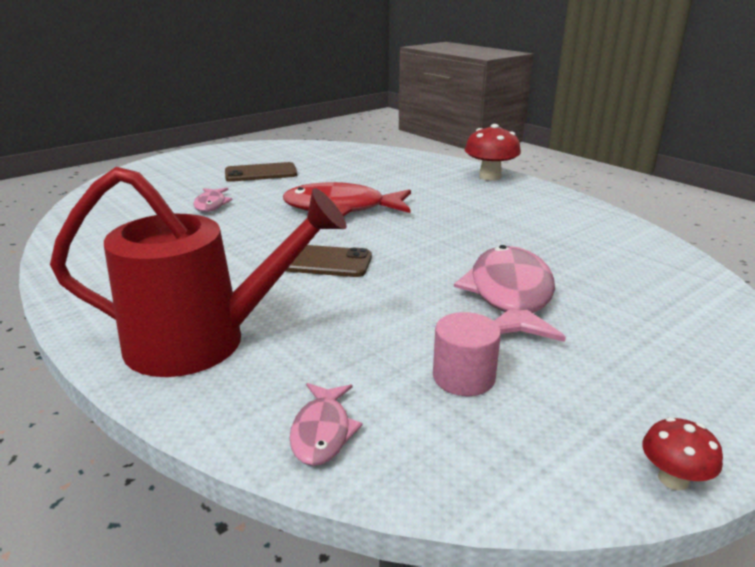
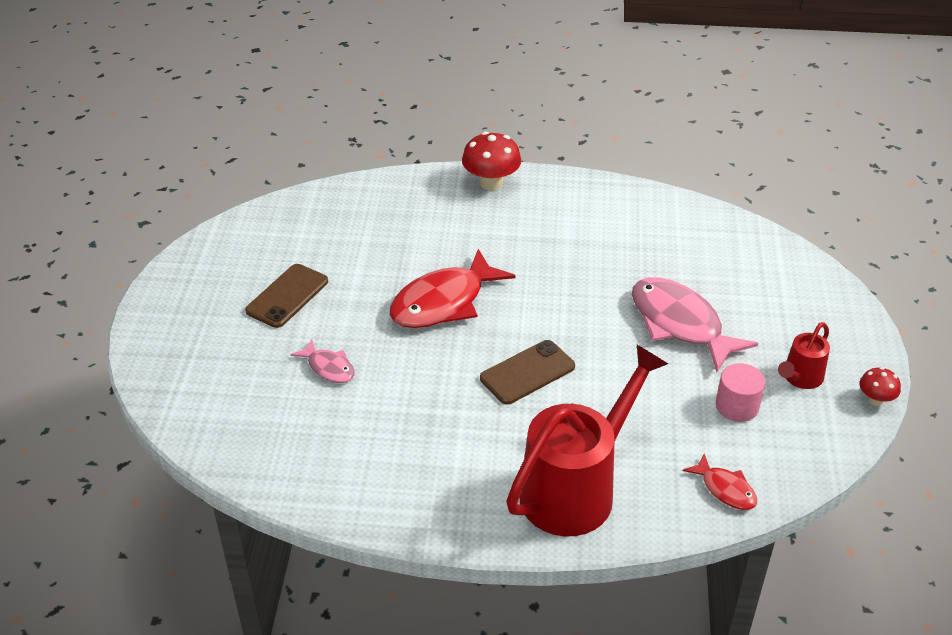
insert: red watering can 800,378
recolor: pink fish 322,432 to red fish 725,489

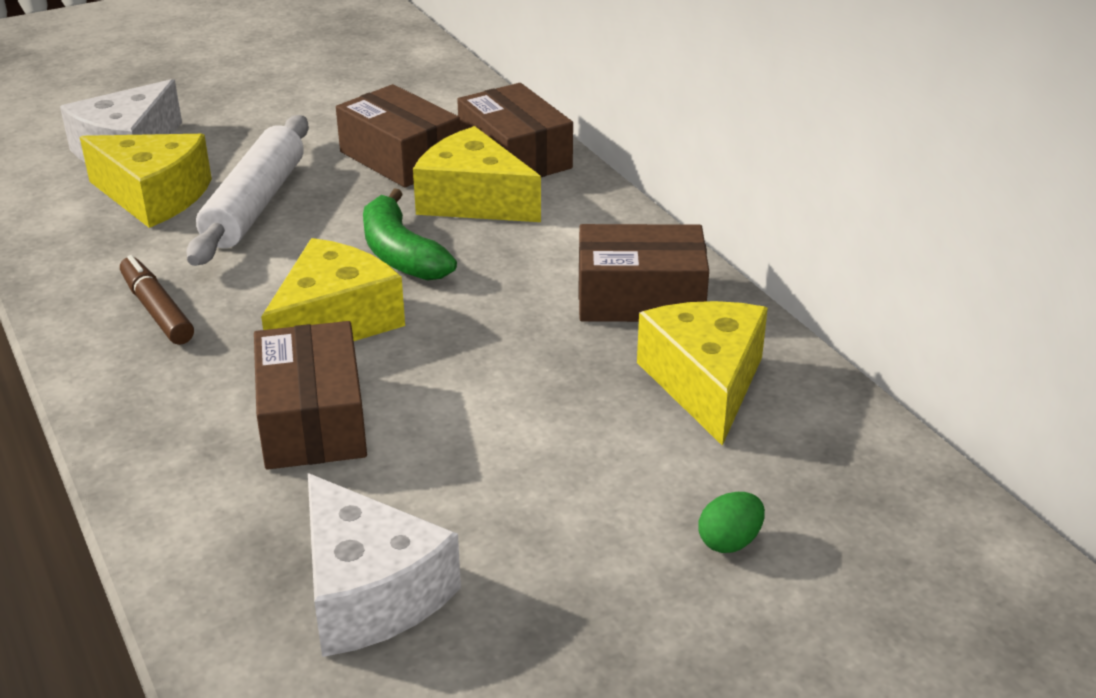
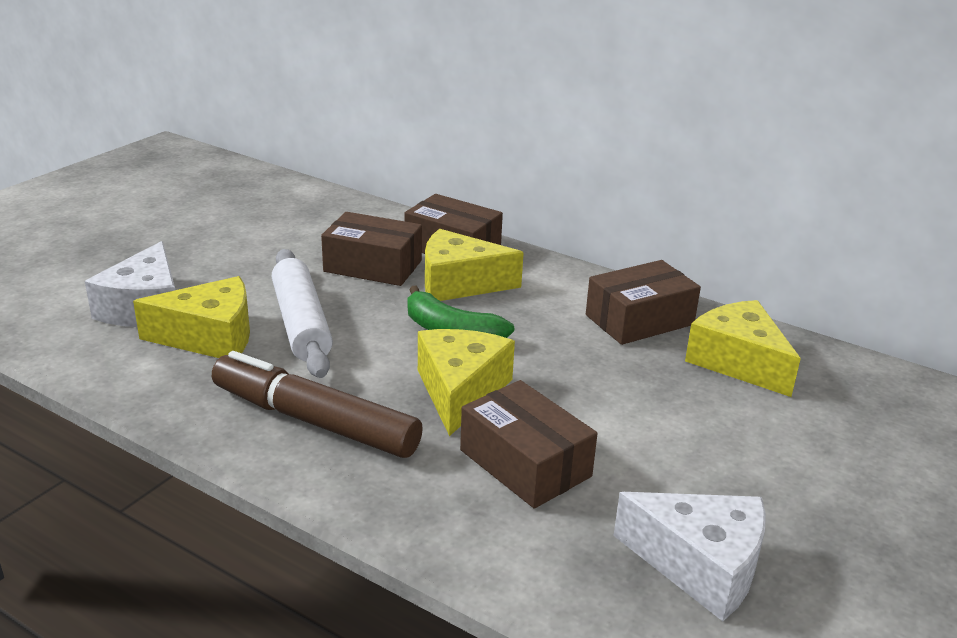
delete: green egg 729,542
resize: brown marker 157,310 = 314,421 x1.82

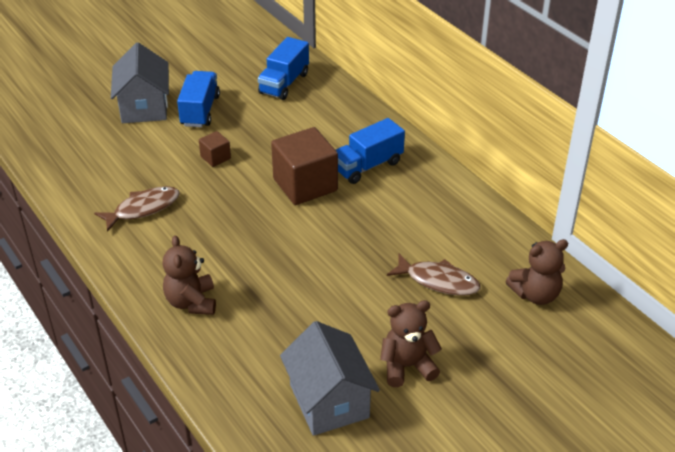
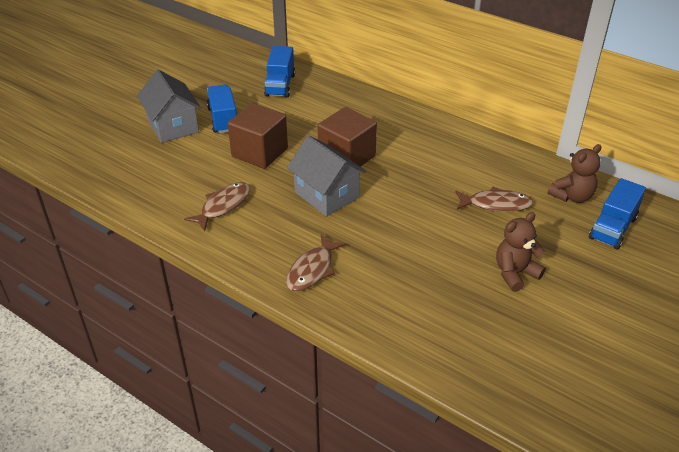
move: grey house 329,401 to 326,195; blue truck 367,166 to 612,228
replace: brown teddy bear 191,302 to brown fish 312,270
resize: brown cube 215,157 = 259,152 x2.12

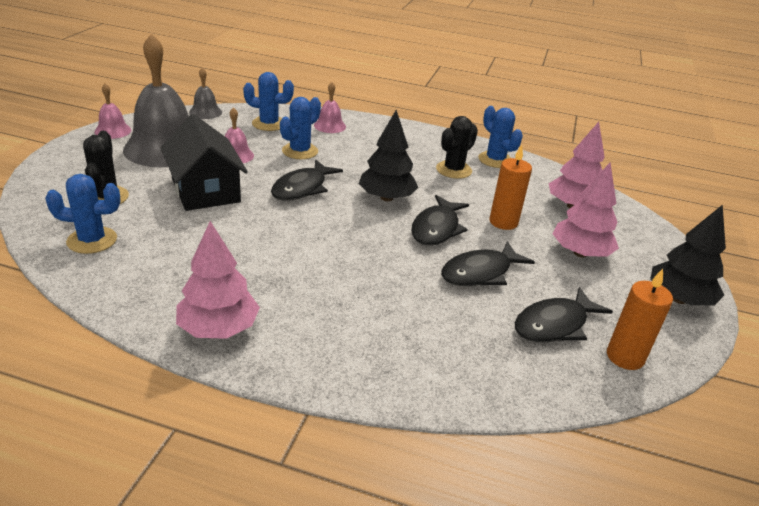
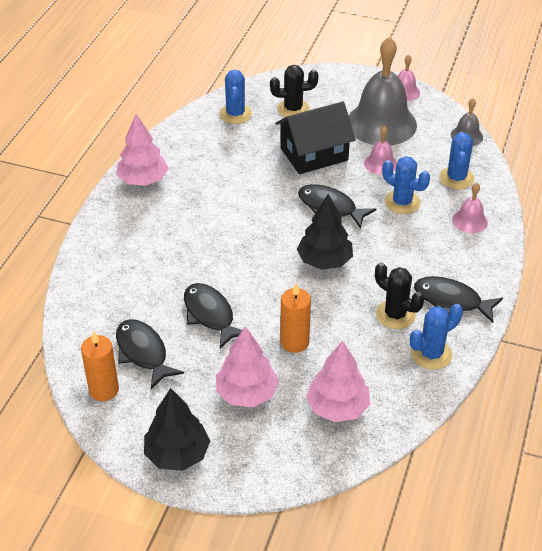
move: black fish 437,228 to 451,301

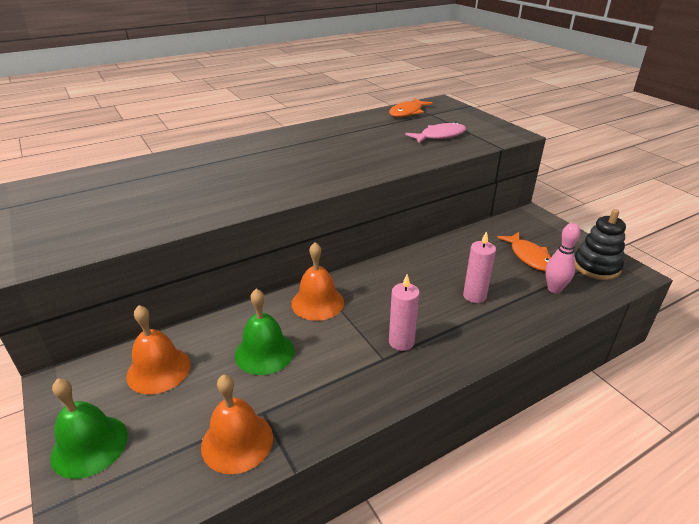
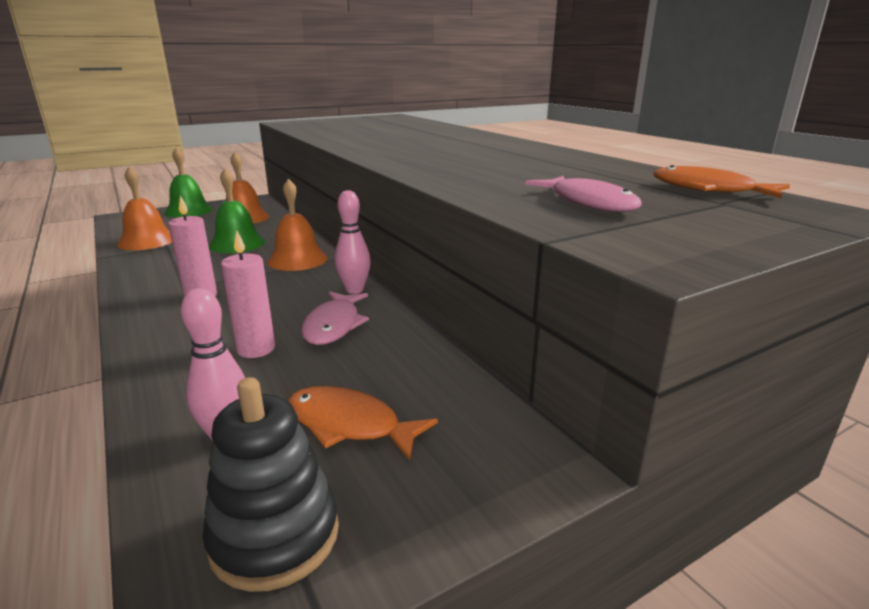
insert: pink fish 334,325; pink bowling pin 354,290
rotate: orange fish 529,257 = 349,425 45 degrees clockwise

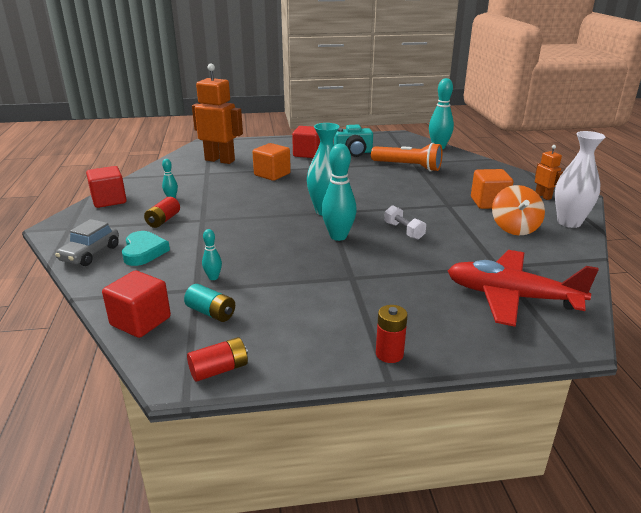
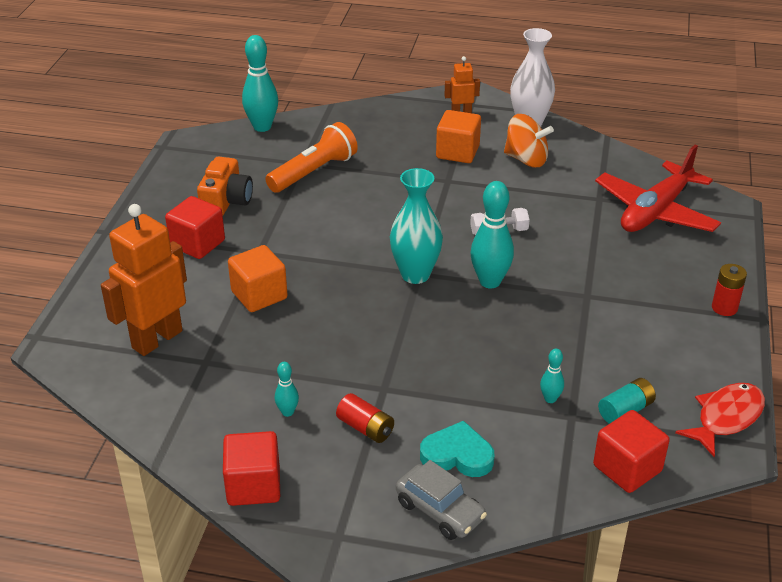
replace: red battery 219,370 to red fish 726,418
recolor: turquoise camera 353,152 to orange camera 226,201

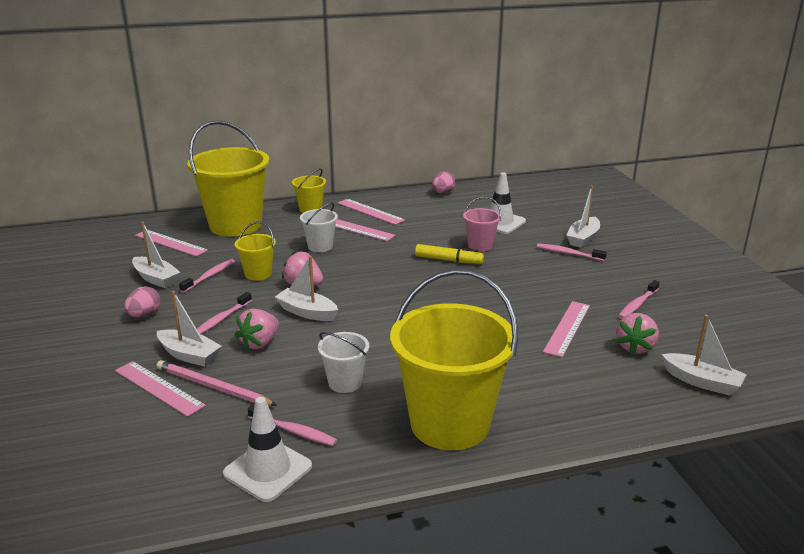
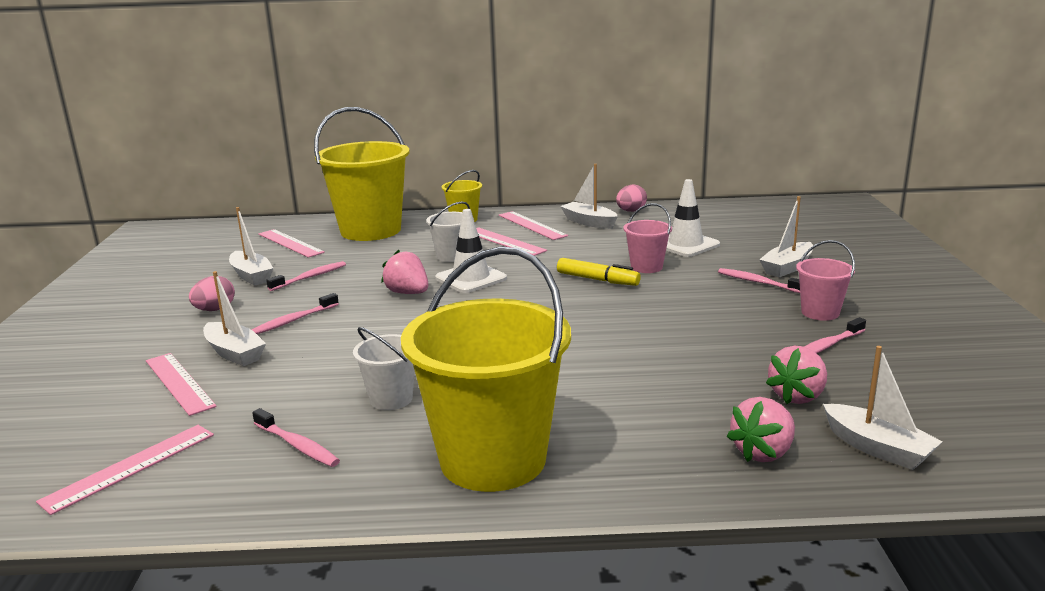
delete: pink pencil 212,387; yellow bucket 258,274
insert: pink bucket 820,312
move: white traffic cone 267,470 to 471,278; pink strawberry 260,343 to 763,452; white boat 307,312 to 589,222; pink ruler 567,328 to 130,467

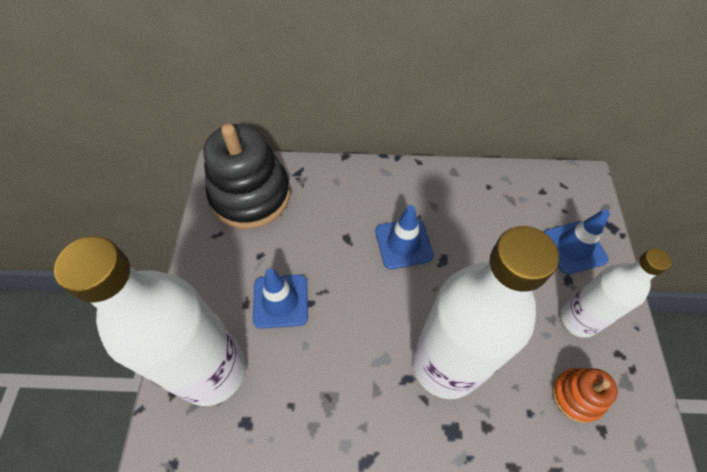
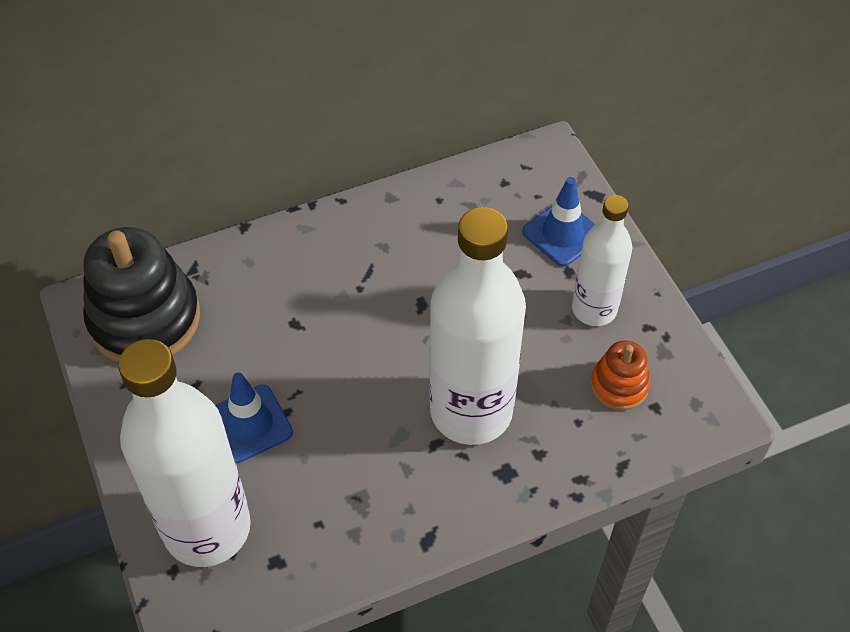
delete: blue traffic cone 403,243

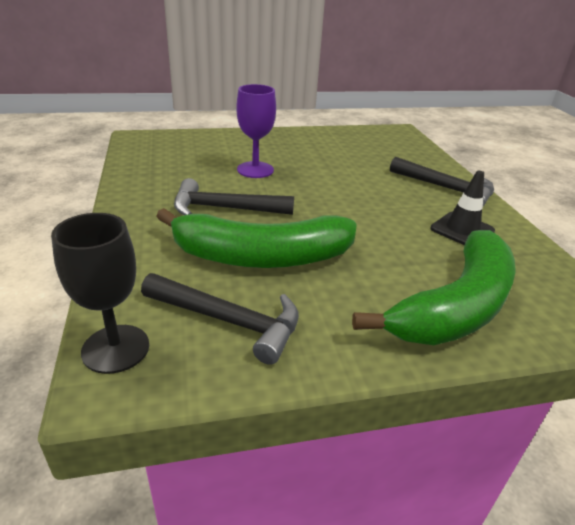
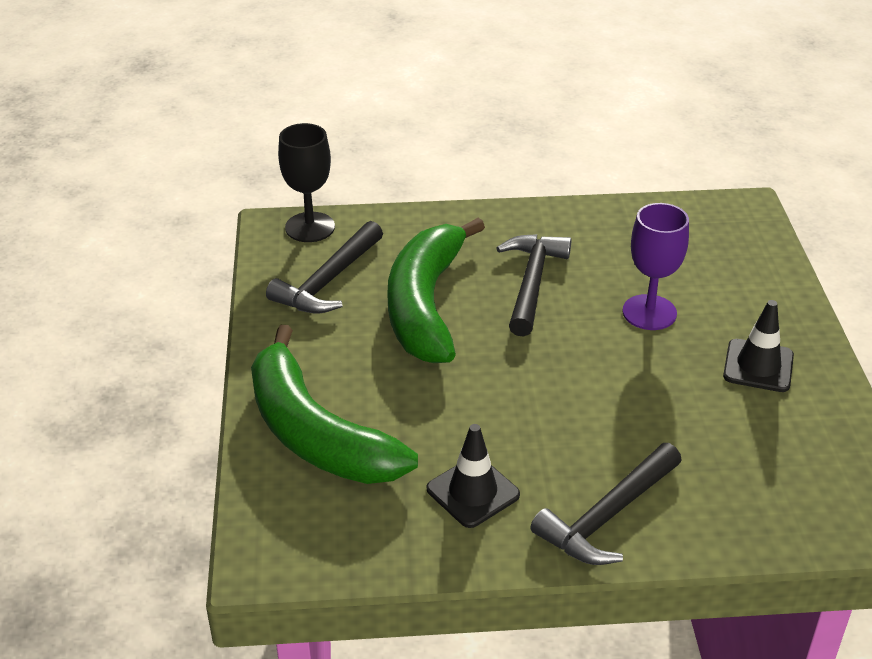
insert: black traffic cone 758,366

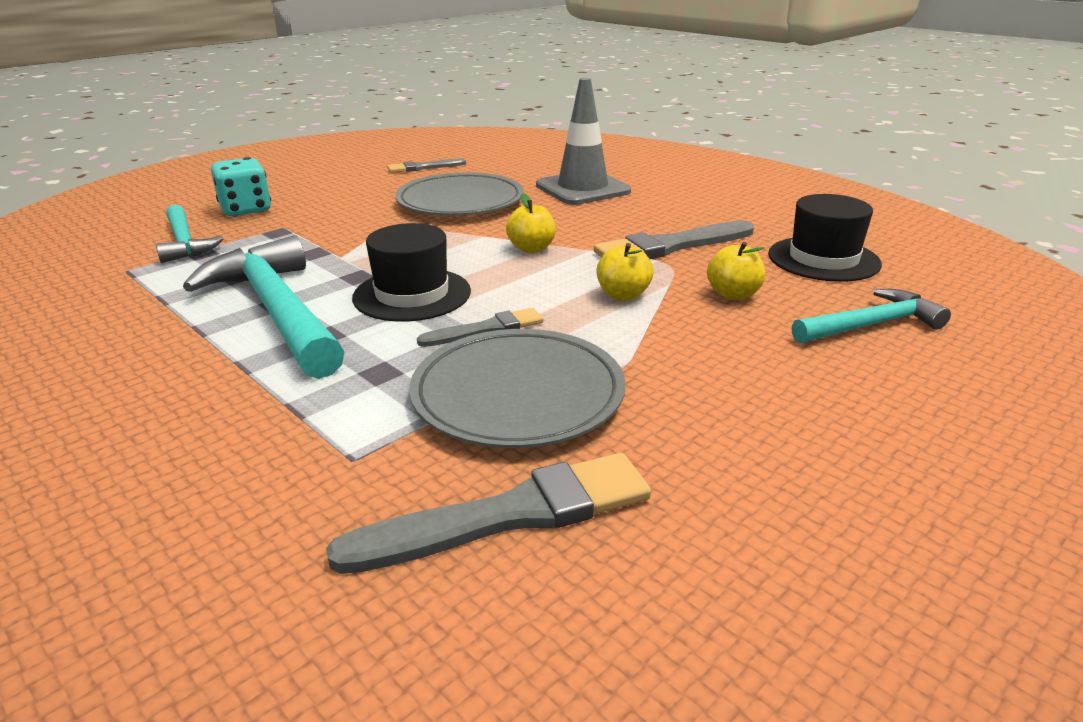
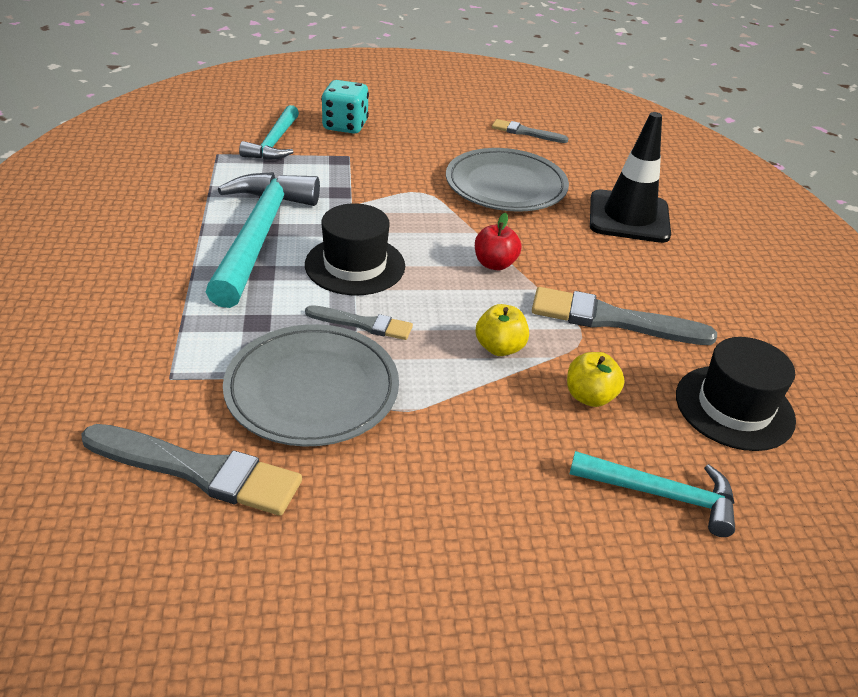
recolor: yellow apple 531,248 to red apple 494,264; grey traffic cone 582,189 to black traffic cone 629,217

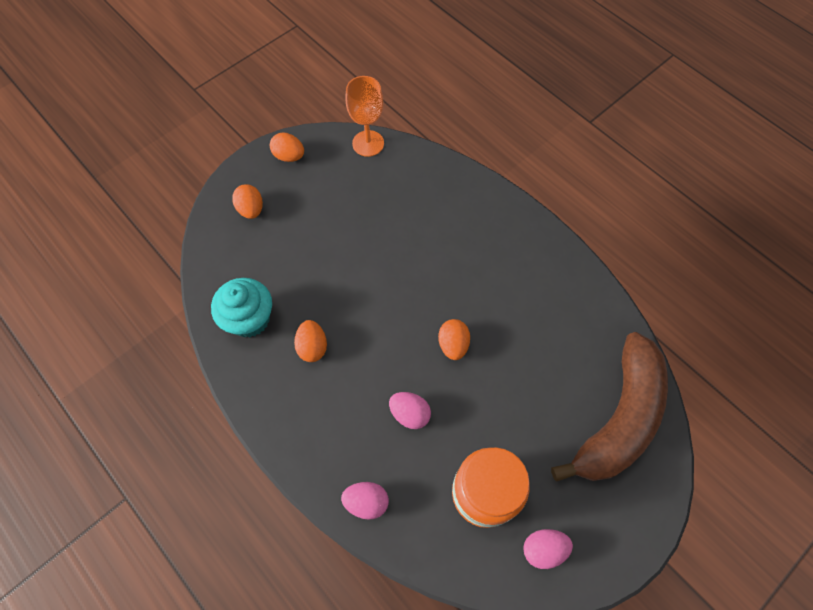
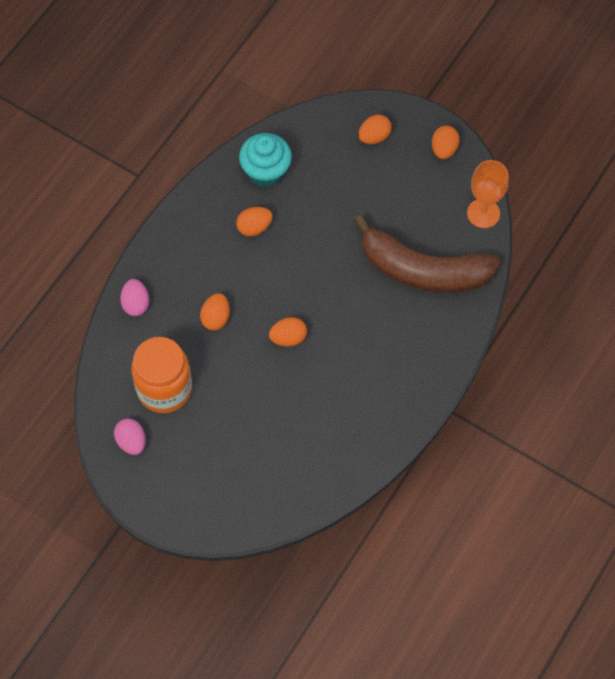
move: brown banana 619,418 to 423,270
recolor: pink egg 410,414 to orange egg 216,318

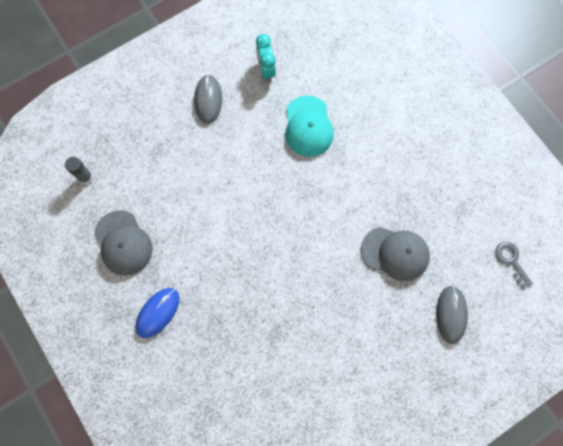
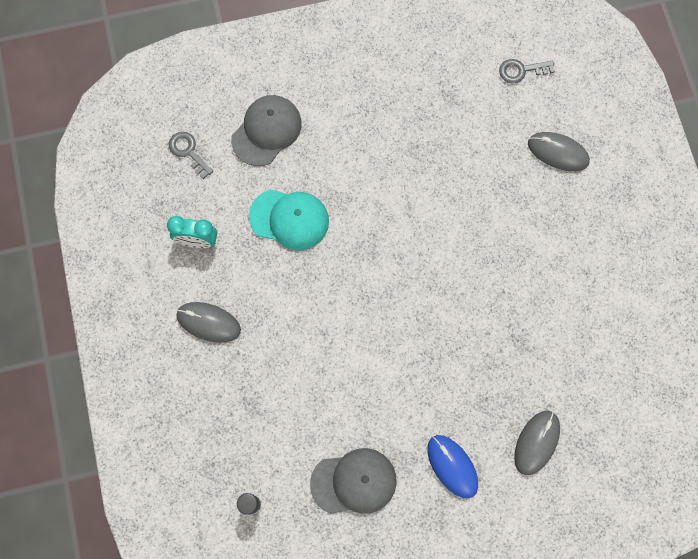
insert: grey key 188,151; grey mouse 536,442
move: grey cap 395,253 to 266,131

